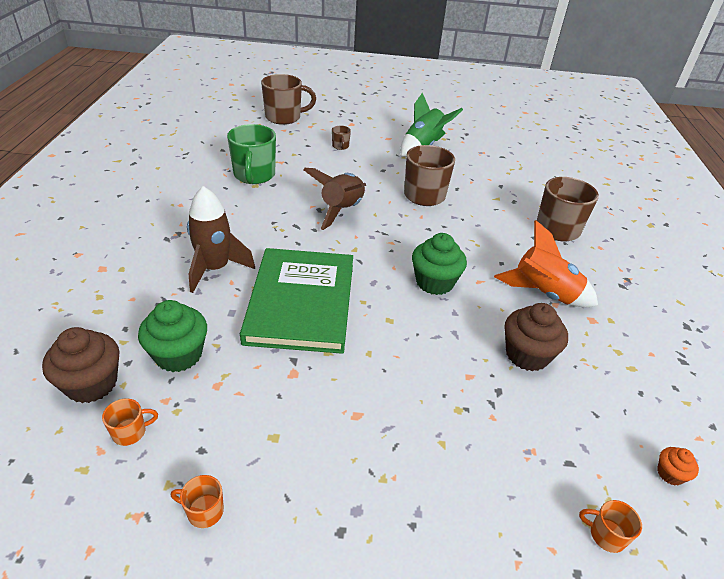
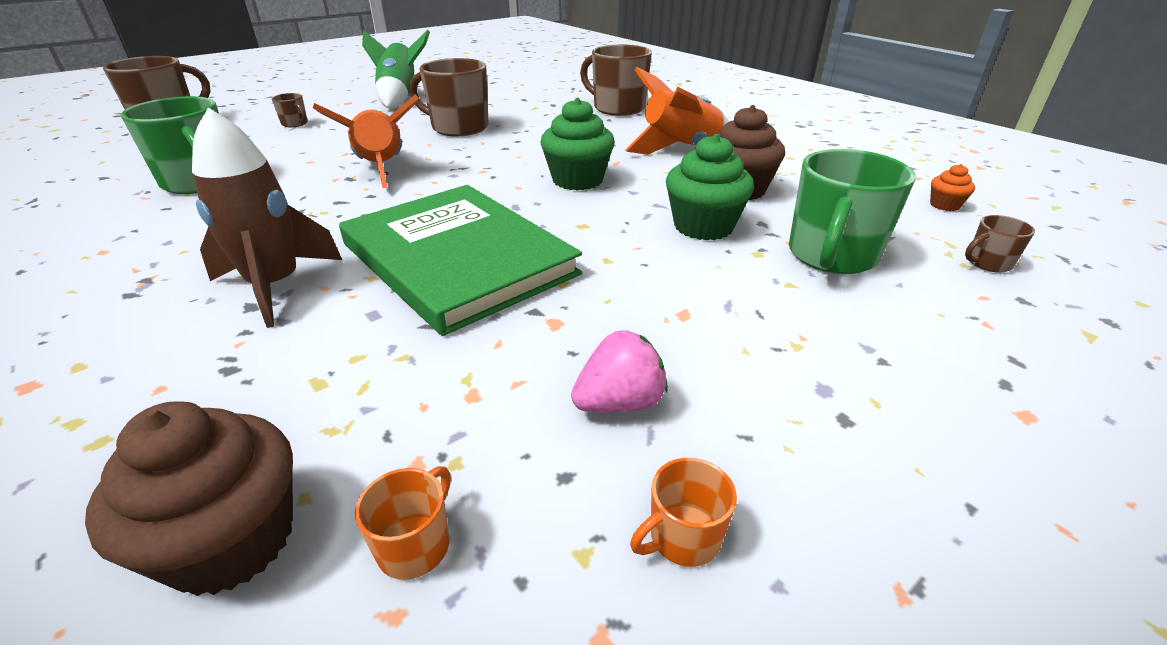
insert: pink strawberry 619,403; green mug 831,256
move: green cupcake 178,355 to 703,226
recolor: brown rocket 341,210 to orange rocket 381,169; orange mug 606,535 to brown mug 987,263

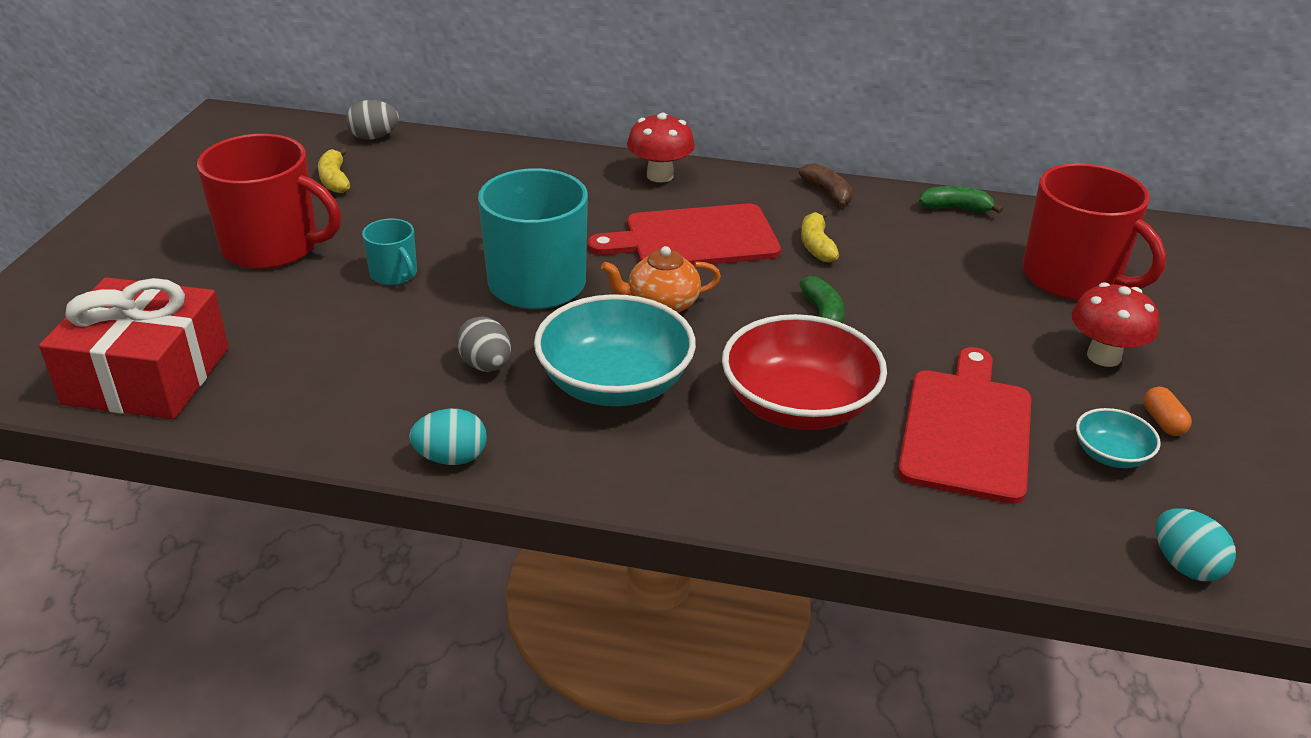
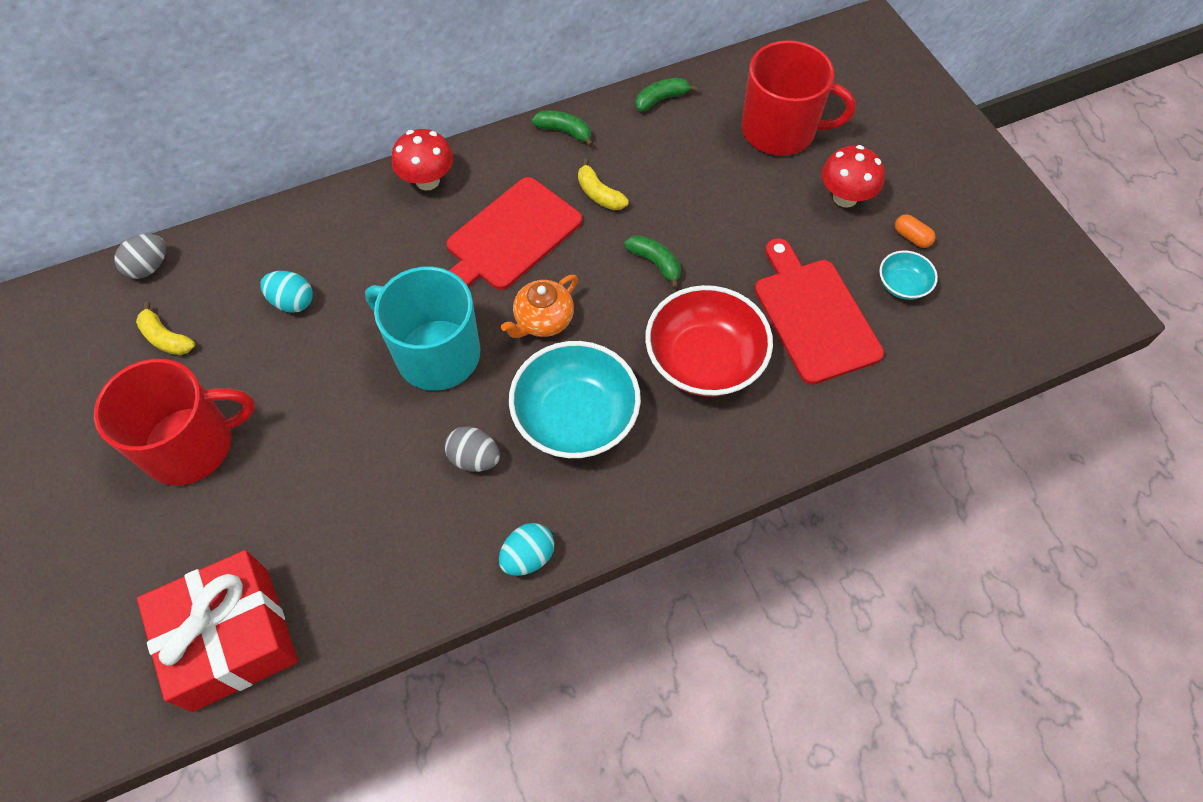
delete: turquoise mug 394,274
move: turquoise egg 1185,565 to 292,302
recolor: brown banana 827,193 to green banana 564,131

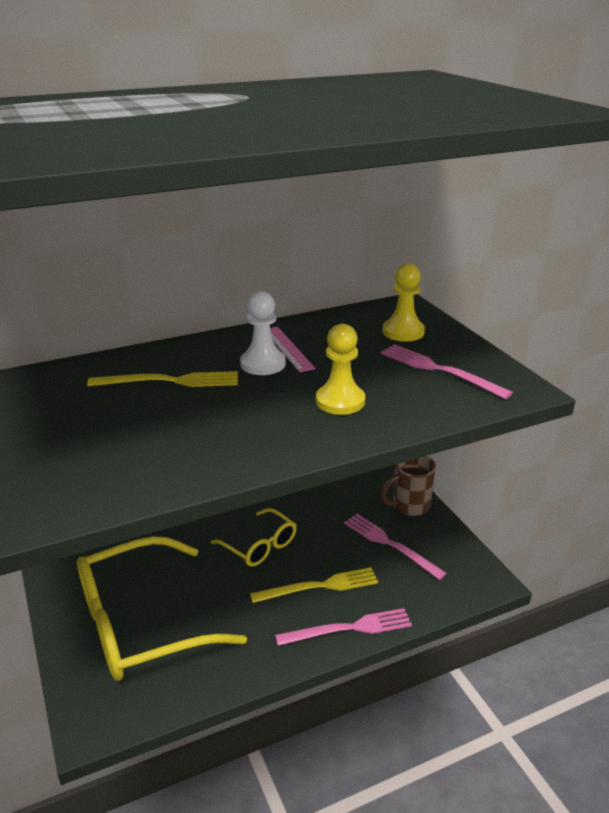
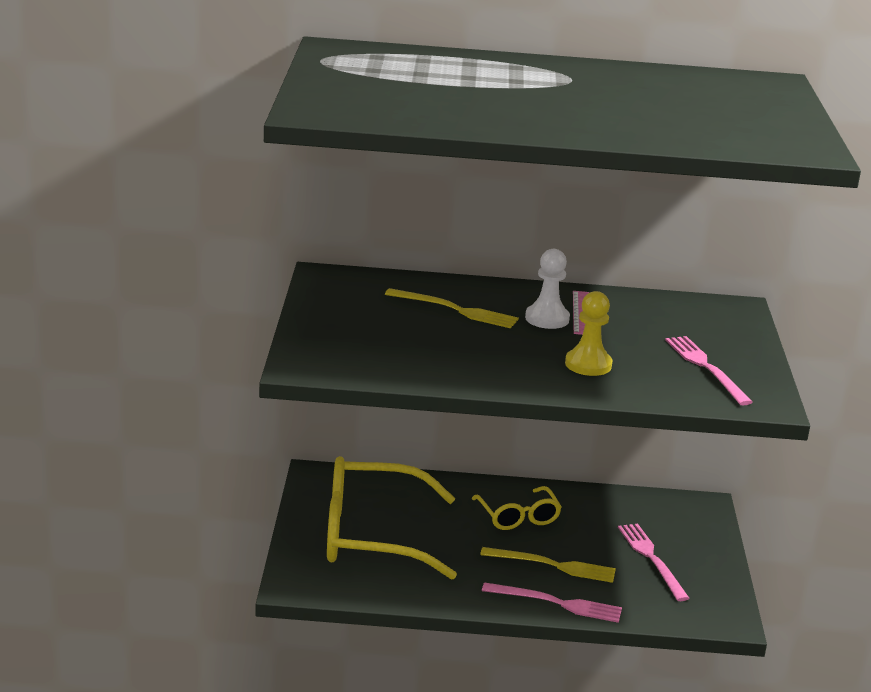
delete: brown mug 409,506; yellow pawn 403,332

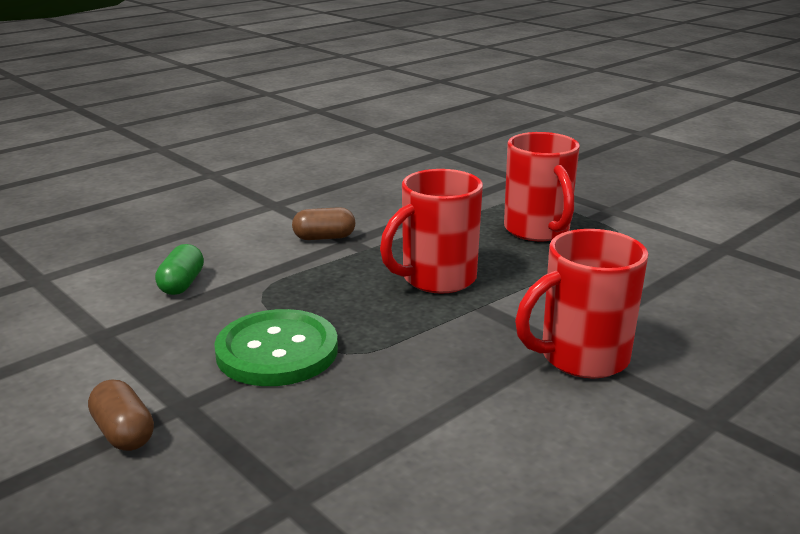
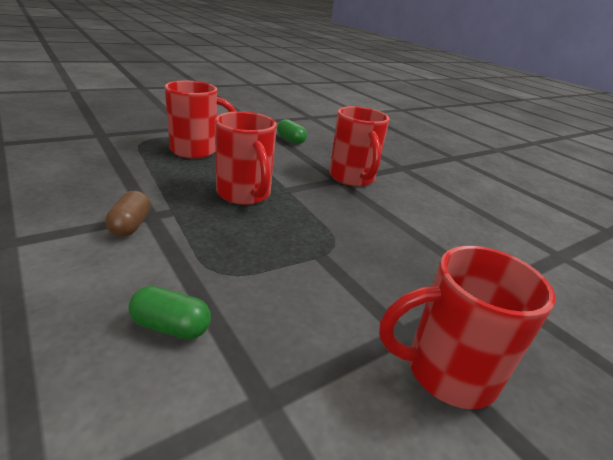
delete: green button 277,351
insert: green capsule 290,140
replace: brown capsule 123,433 to red mug 446,372

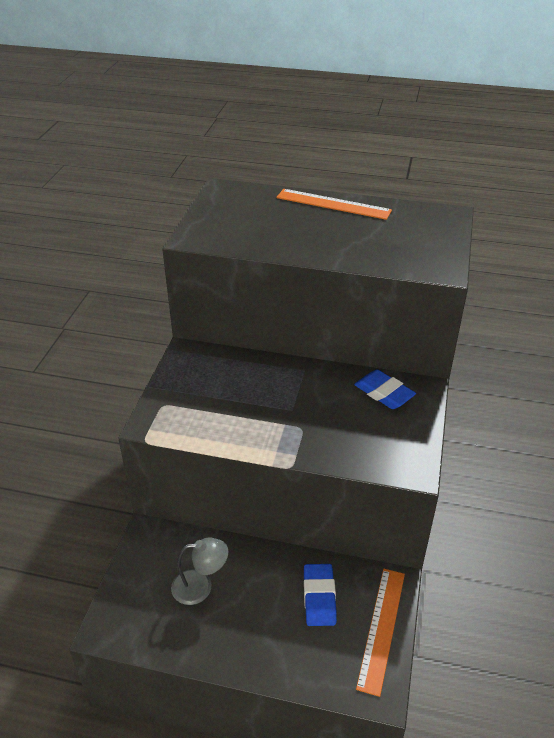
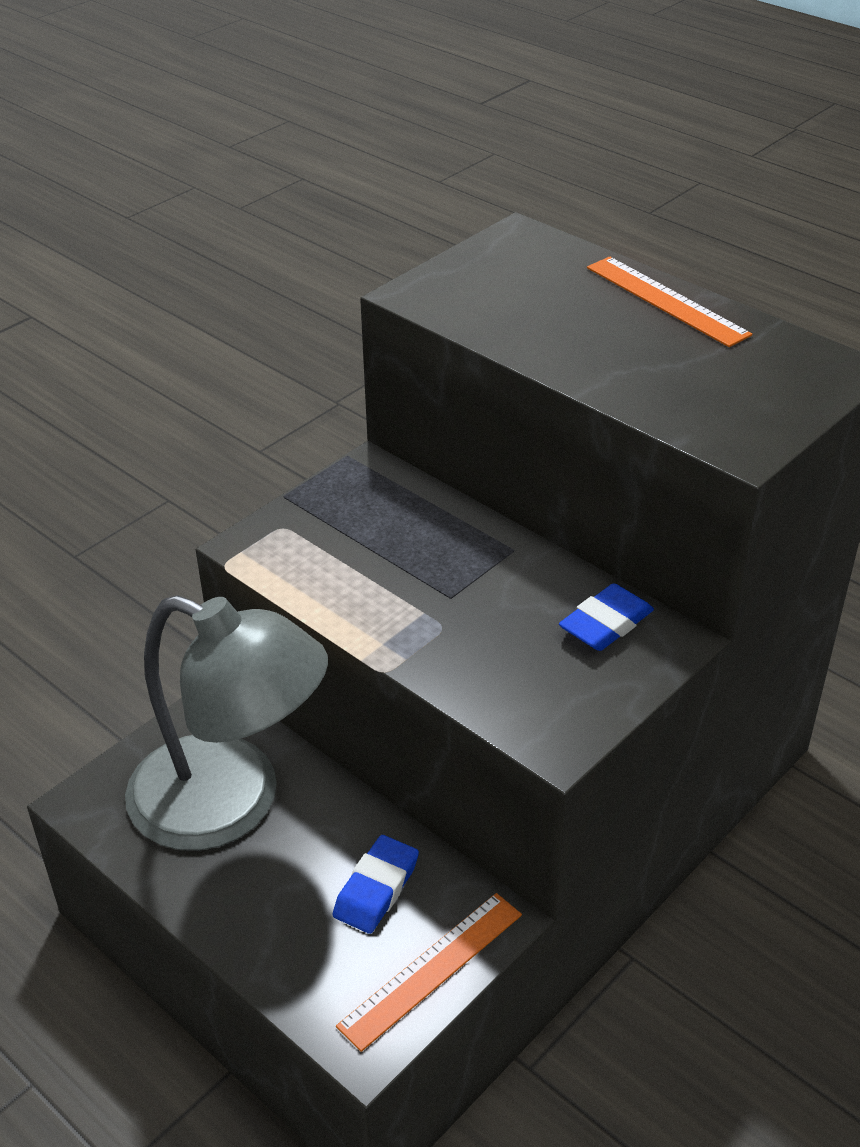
rotate: blue eraser 384,393 = 606,623 60 degrees clockwise
resize: grey lamp 200,586 = 231,803 x2.47

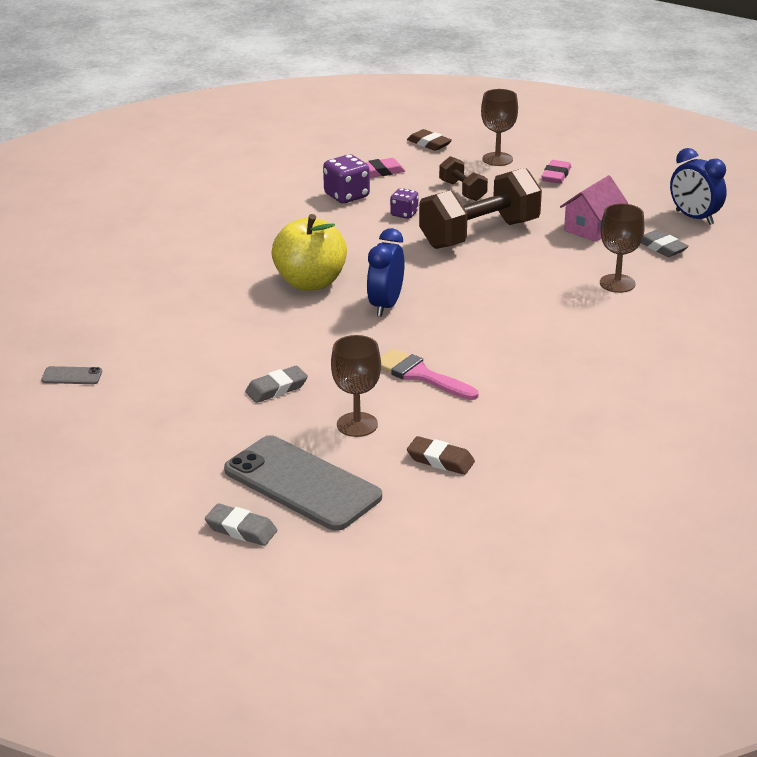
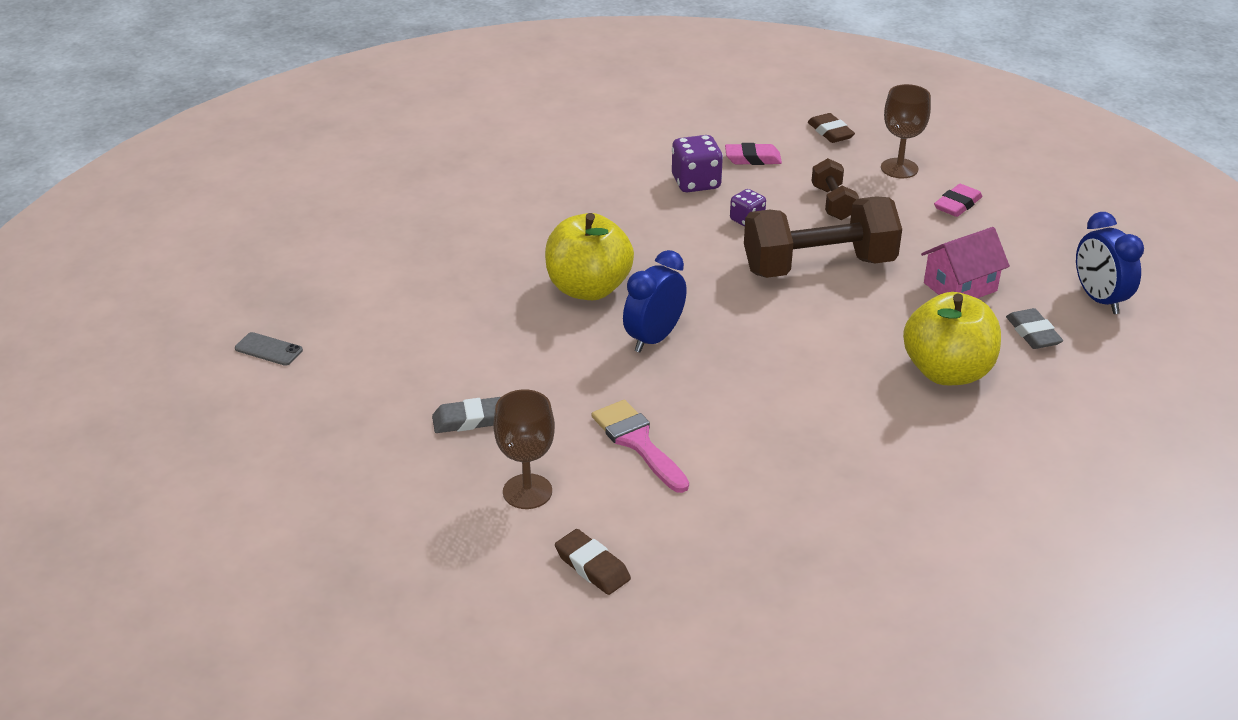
delete: grey eraser 241,529; grey phone 302,483
replace: brown goblet 617,283 to yellow apple 947,372

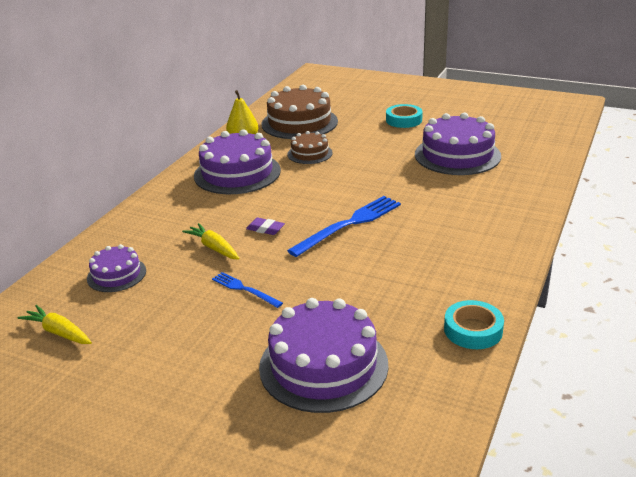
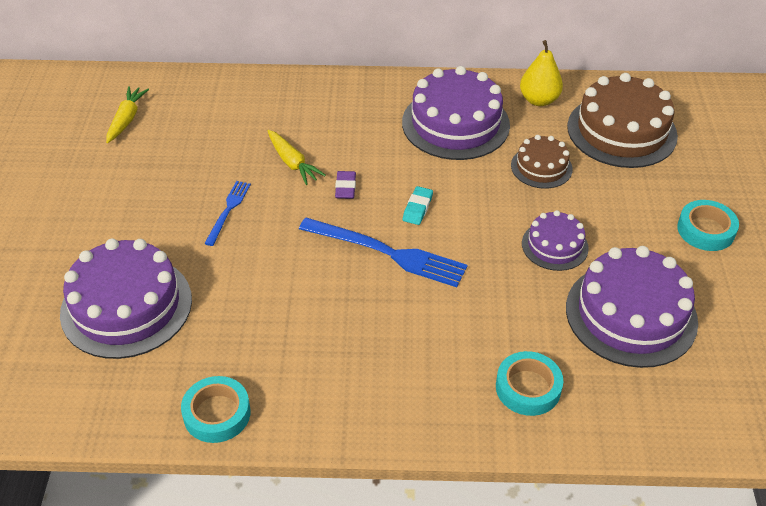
insert: turquoise eraser 417,208; turquoise tape 528,388
move: purple cake 116,274 to 555,245
rotate: yellow carrot 214,248 = 292,162 120 degrees clockwise

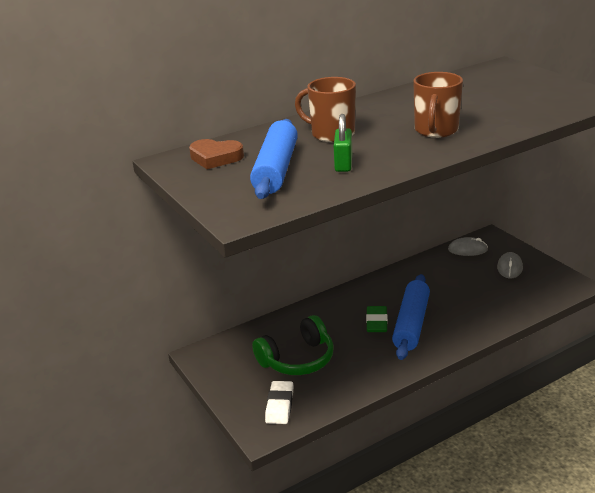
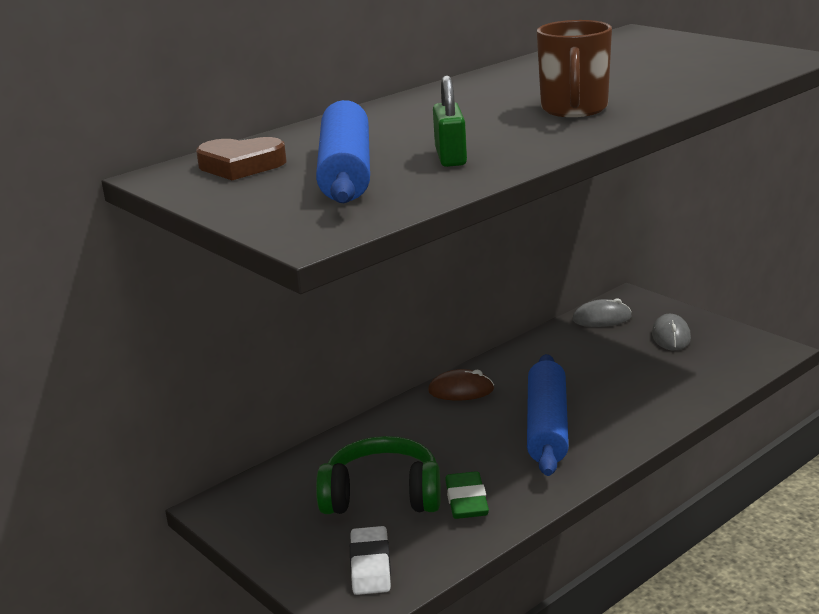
delete: brown mug 331,134
insert: brown mouse 461,390
move: green eraser 376,322 to 466,501
rotate: green headphones 297,359 = 382,495 135 degrees counterclockwise

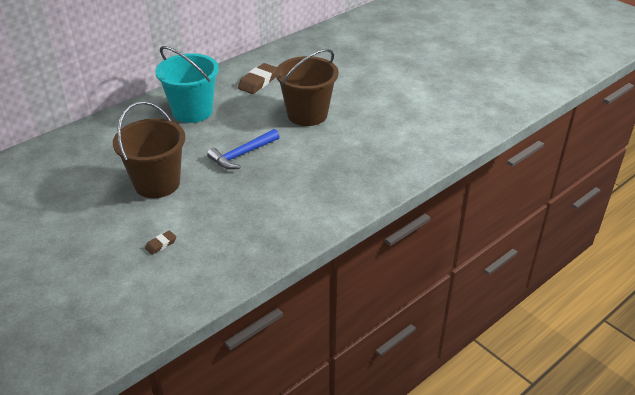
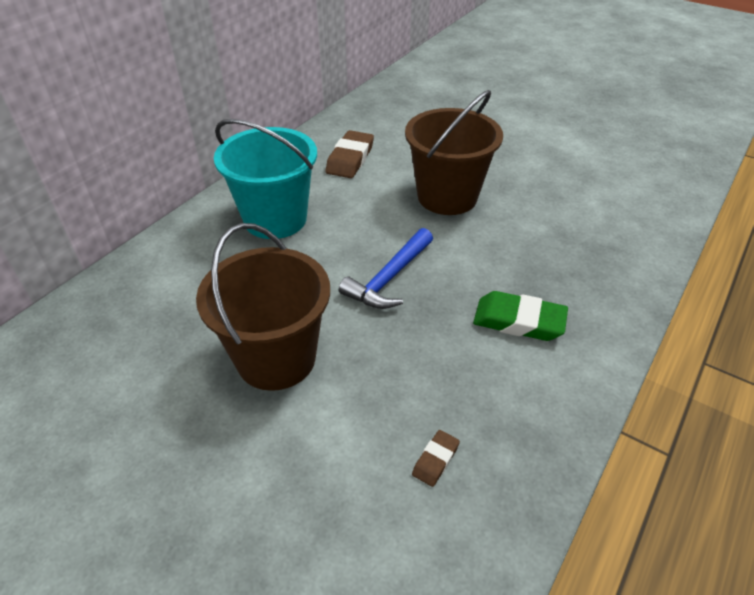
insert: green eraser 518,321
move: brown eraser 161,244 to 435,460

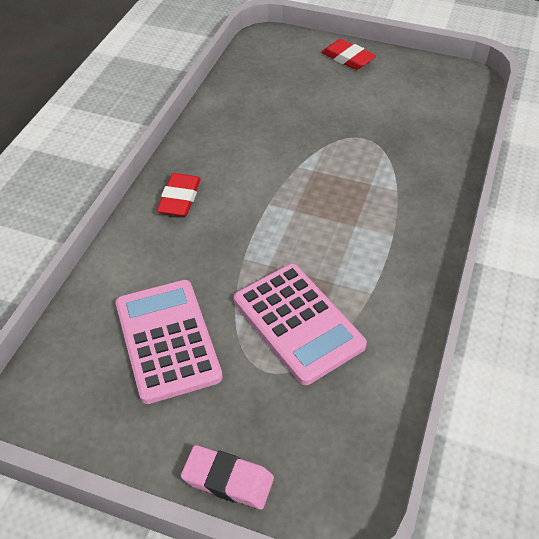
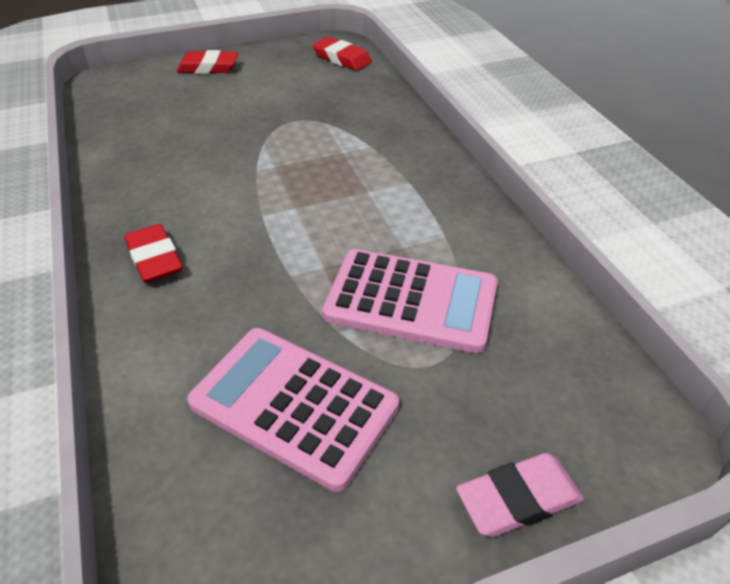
insert: red eraser 342,58

